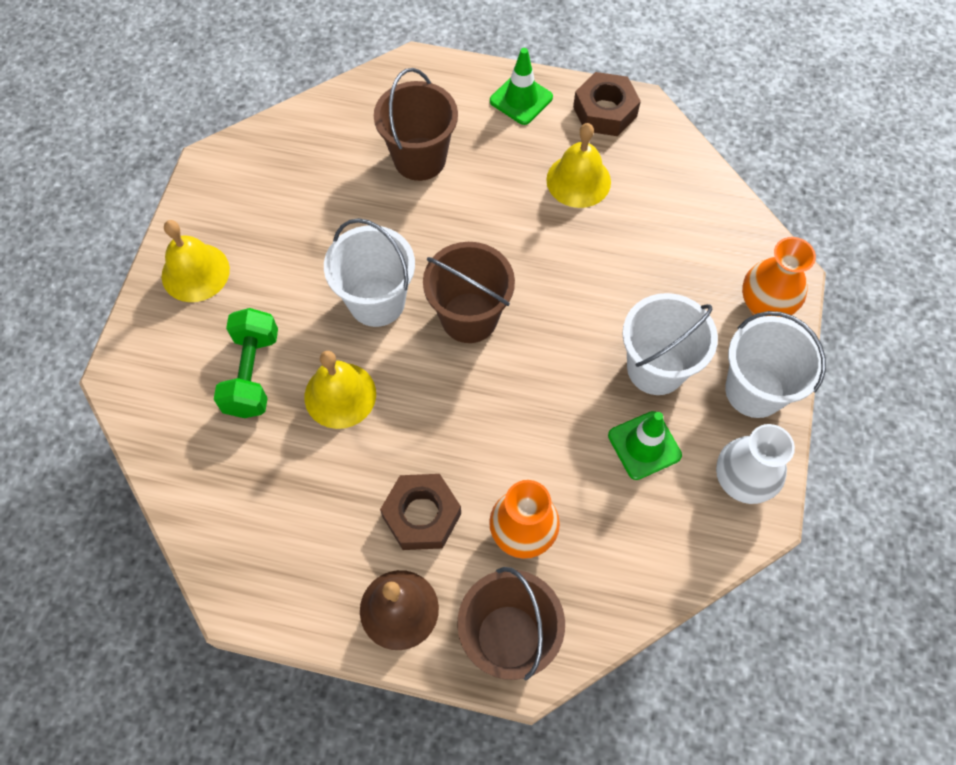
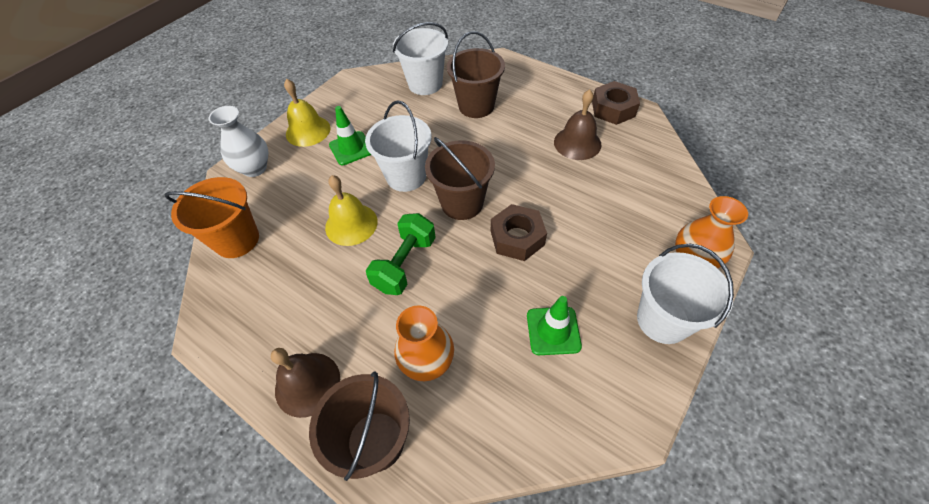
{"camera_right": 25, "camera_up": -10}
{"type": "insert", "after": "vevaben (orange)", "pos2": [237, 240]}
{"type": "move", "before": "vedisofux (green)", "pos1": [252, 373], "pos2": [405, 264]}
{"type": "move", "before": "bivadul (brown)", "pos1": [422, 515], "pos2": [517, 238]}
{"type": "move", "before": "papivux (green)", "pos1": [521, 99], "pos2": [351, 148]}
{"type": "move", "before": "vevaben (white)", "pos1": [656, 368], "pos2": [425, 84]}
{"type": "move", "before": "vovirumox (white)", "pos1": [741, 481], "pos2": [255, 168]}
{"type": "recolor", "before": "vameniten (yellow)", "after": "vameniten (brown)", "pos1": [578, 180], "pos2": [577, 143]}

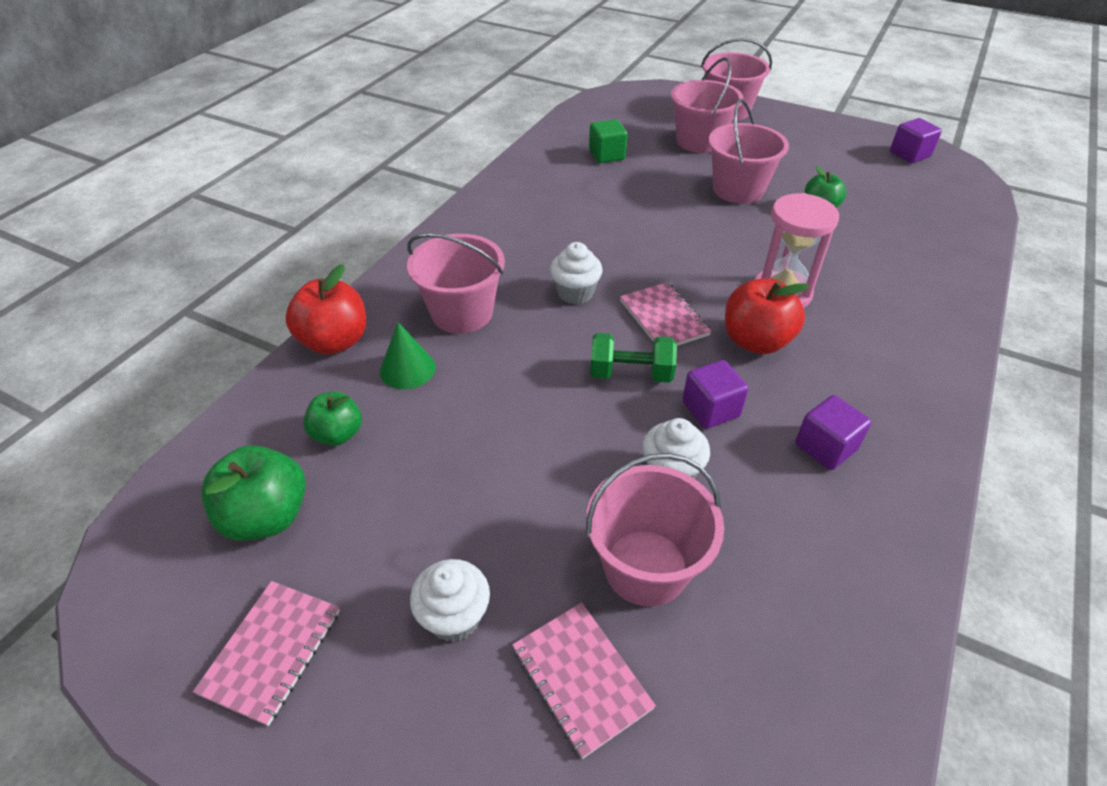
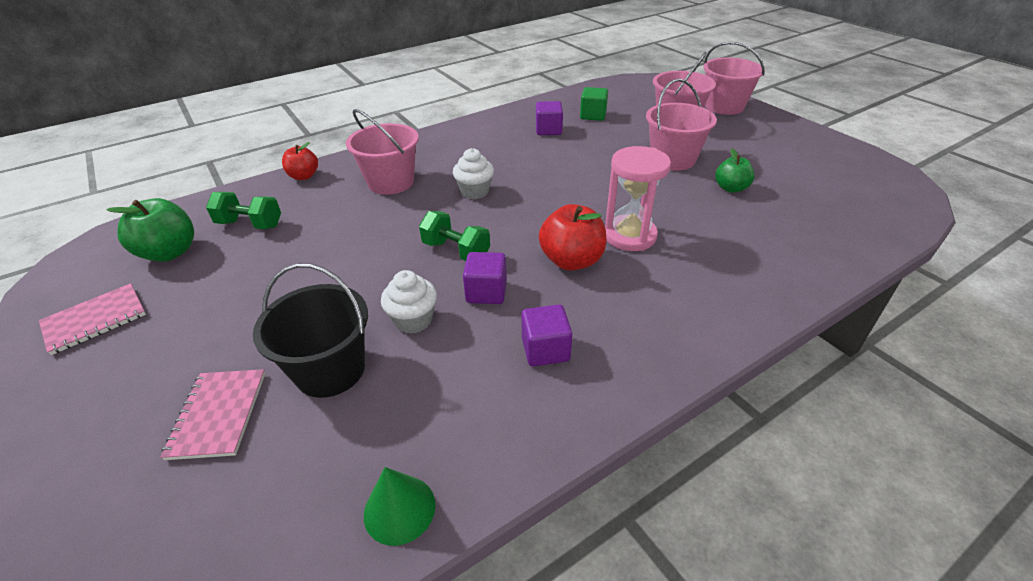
{"camera_right": 30, "camera_up": -5}
{"type": "delete", "before": "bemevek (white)", "pos1": [454, 617]}
{"type": "delete", "before": "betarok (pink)", "pos1": [663, 318]}
{"type": "move", "before": "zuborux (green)", "pos1": [407, 369], "pos2": [399, 509]}
{"type": "move", "before": "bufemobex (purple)", "pos1": [909, 154], "pos2": [548, 130]}
{"type": "replace", "before": "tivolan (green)", "after": "vedisofux (green)", "pos1": [338, 434], "pos2": [250, 224]}
{"type": "recolor", "before": "vevaben (pink)", "after": "vevaben (black)", "pos1": [645, 567], "pos2": [330, 370]}
{"type": "resize", "before": "tivolan (red)", "pos1": [335, 341], "pos2": [304, 176], "scale": 0.64}

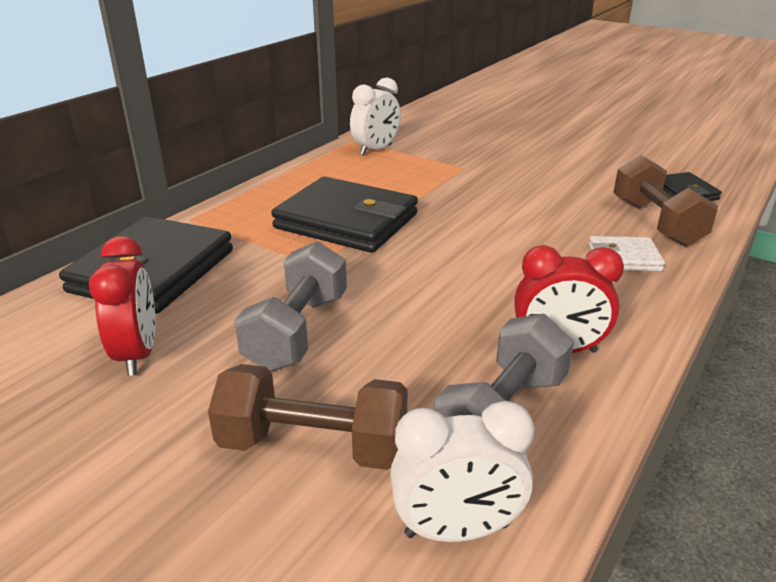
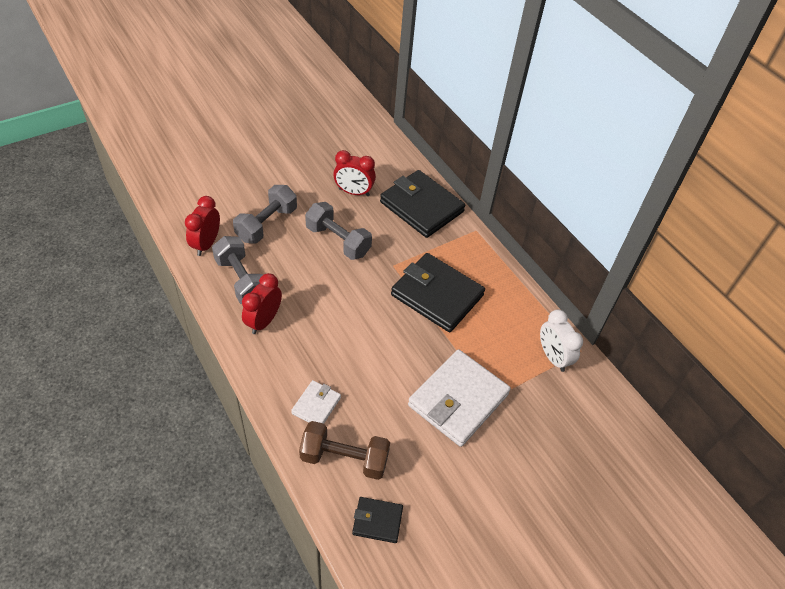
{"camera_right": 110, "camera_up": 20}
{"type": "insert", "after": "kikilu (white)", "pos2": [458, 400]}
{"type": "recolor", "before": "vedisofux (brown)", "after": "vedisofux (grey)", "pos1": [313, 446], "pos2": [267, 224]}
{"type": "recolor", "before": "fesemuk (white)", "after": "fesemuk (red)", "pos1": [456, 530], "pos2": [206, 244]}
{"type": "rotate", "before": "kikilu (black)", "pos1": [346, 221], "pos2": [437, 295], "turn": 75}

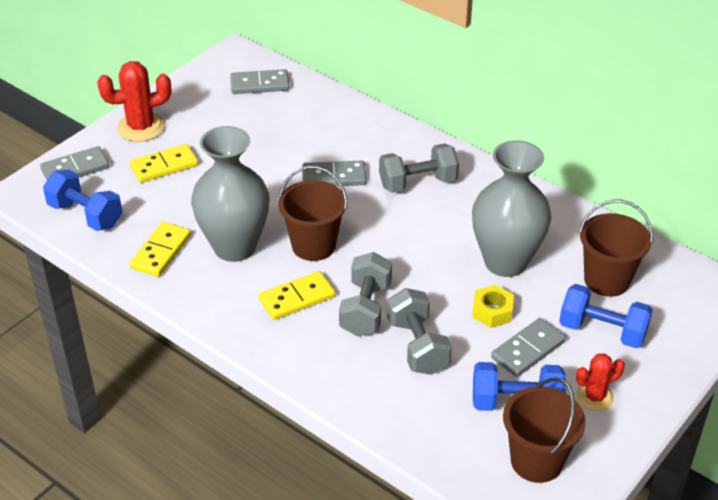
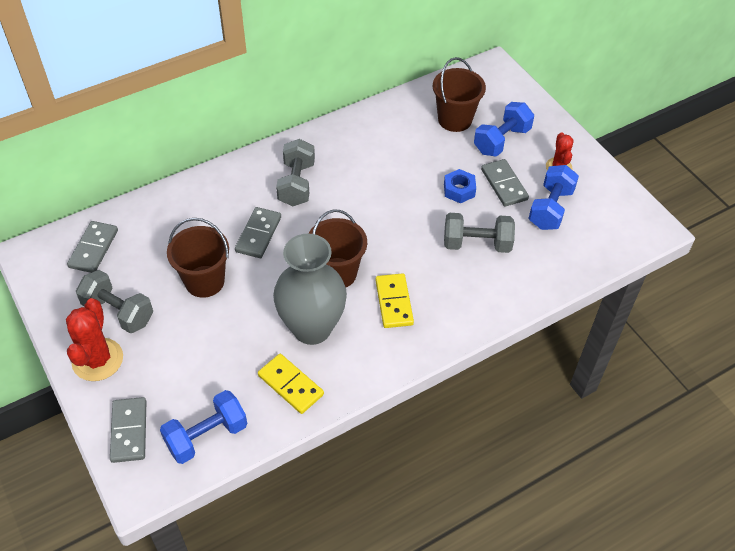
{"camera_right": -70, "camera_up": 10}
{"type": "delete", "before": "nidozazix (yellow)", "pos1": [164, 166]}
{"type": "delete", "before": "vovirumox (grey)", "pos1": [505, 262]}
{"type": "move", "before": "vedisofux (grey)", "pos1": [365, 309], "pos2": [118, 312]}
{"type": "move", "before": "vevaben (brown)", "pos1": [536, 461], "pos2": [204, 281]}
{"type": "recolor", "before": "bivadul (yellow)", "after": "bivadul (blue)", "pos1": [492, 311], "pos2": [459, 190]}

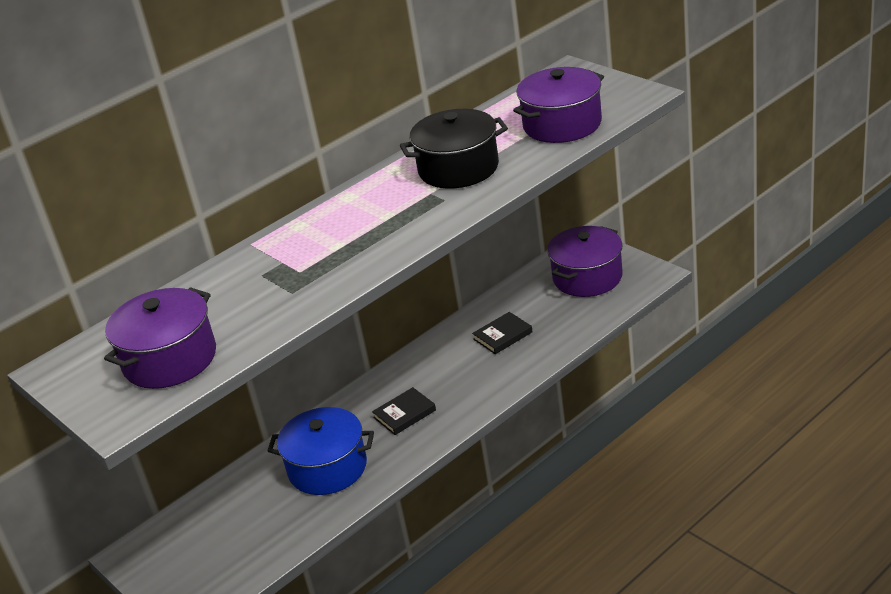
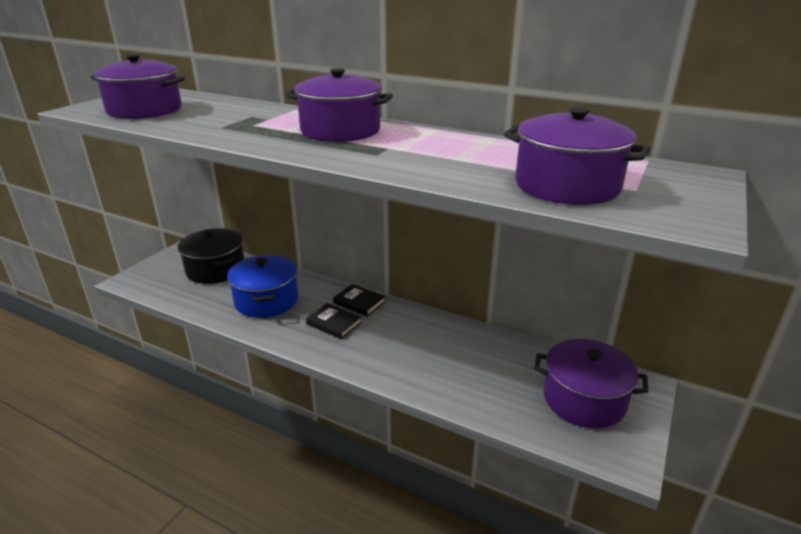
{"camera_right": 65, "camera_up": -5}
{"type": "insert", "after": "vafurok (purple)", "pos2": [340, 131]}
{"type": "move", "before": "vafurok (black)", "pos1": [458, 168], "pos2": [216, 269]}
{"type": "move", "before": "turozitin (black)", "pos1": [502, 335], "pos2": [359, 302]}

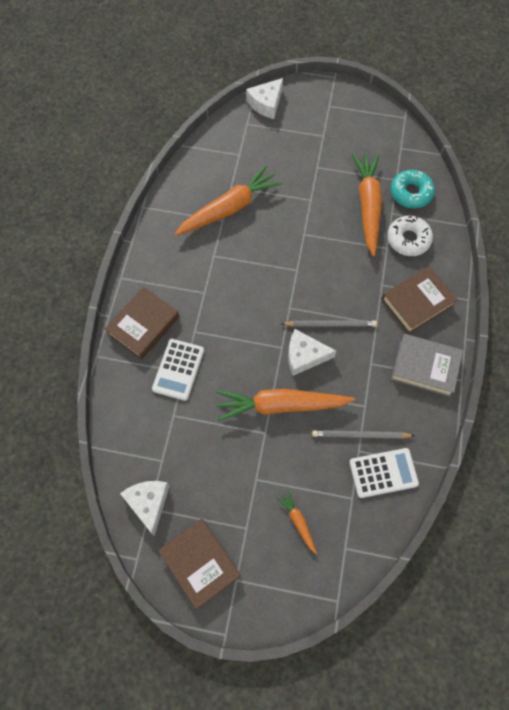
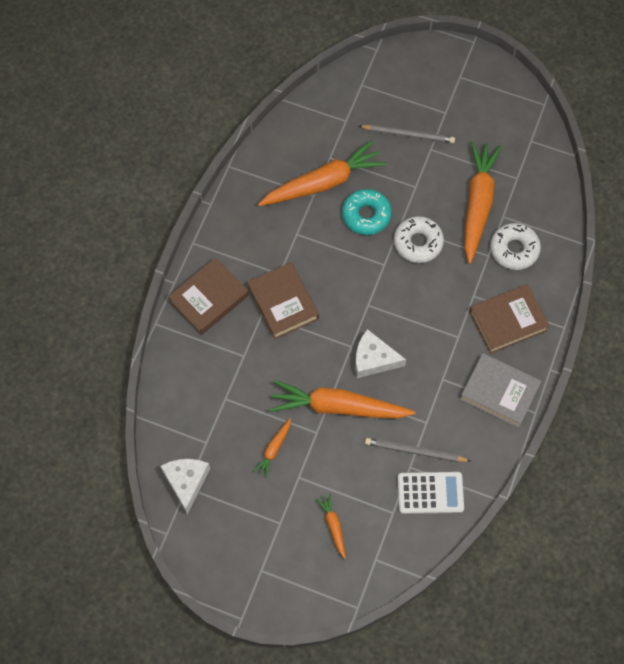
{"camera_right": 10, "camera_up": 0}
{"type": "delete", "before": "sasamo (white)", "pos1": [178, 369]}
{"type": "delete", "before": "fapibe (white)", "pos1": [266, 103]}
{"type": "insert", "after": "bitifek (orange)", "pos2": [274, 449]}
{"type": "insert", "after": "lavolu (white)", "pos2": [418, 243]}
{"type": "move", "before": "turozitin (brown)", "pos1": [200, 563], "pos2": [283, 303]}
{"type": "move", "before": "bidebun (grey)", "pos1": [330, 324], "pos2": [408, 134]}
{"type": "move", "before": "lavolu (turquoise)", "pos1": [411, 193], "pos2": [366, 215]}

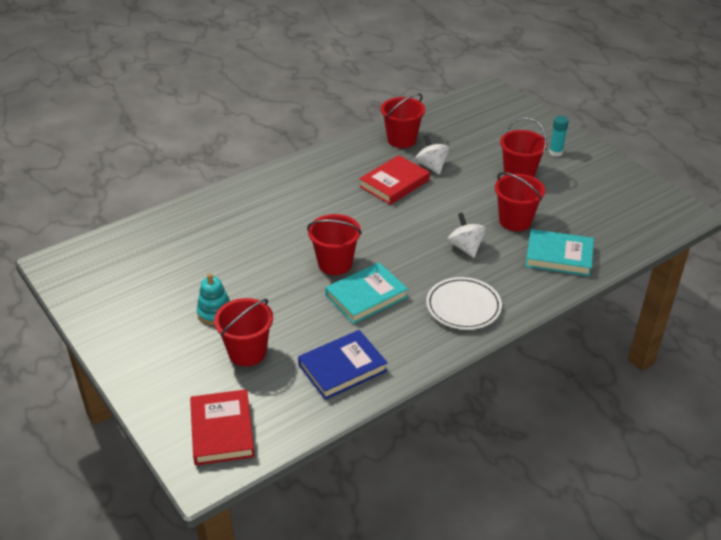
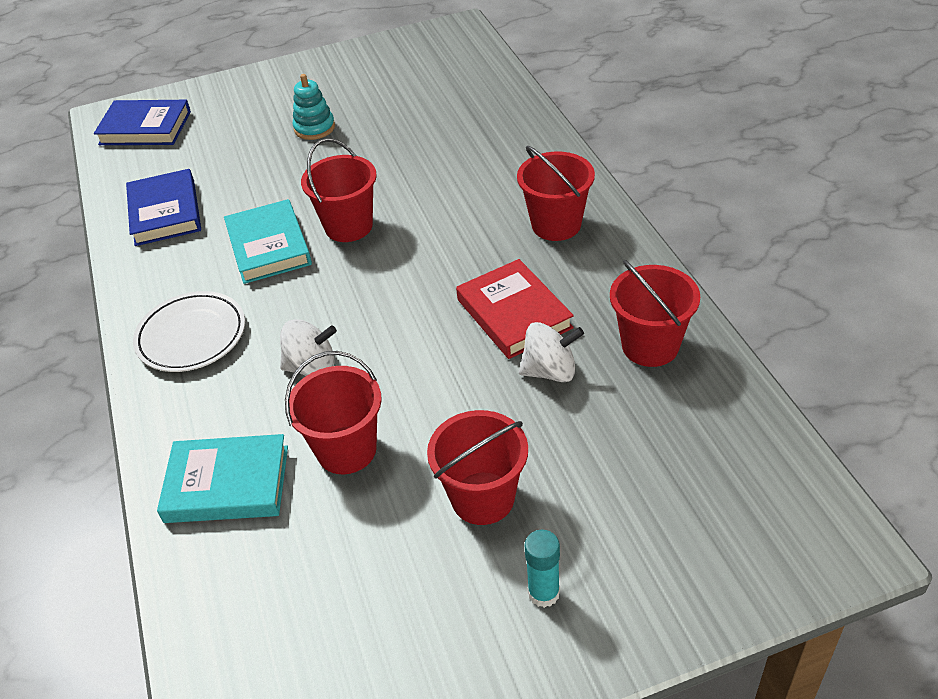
{"camera_right": 110, "camera_up": 5}
{"type": "move", "before": "vevaben (red)", "pos1": [247, 352], "pos2": [556, 225]}
{"type": "recolor", "before": "turozitin (red)", "after": "turozitin (blue)", "pos1": [222, 430], "pos2": [145, 128]}
{"type": "rotate", "before": "turozitin (turquoise)", "pos1": [559, 256], "pos2": [227, 484], "turn": 60}

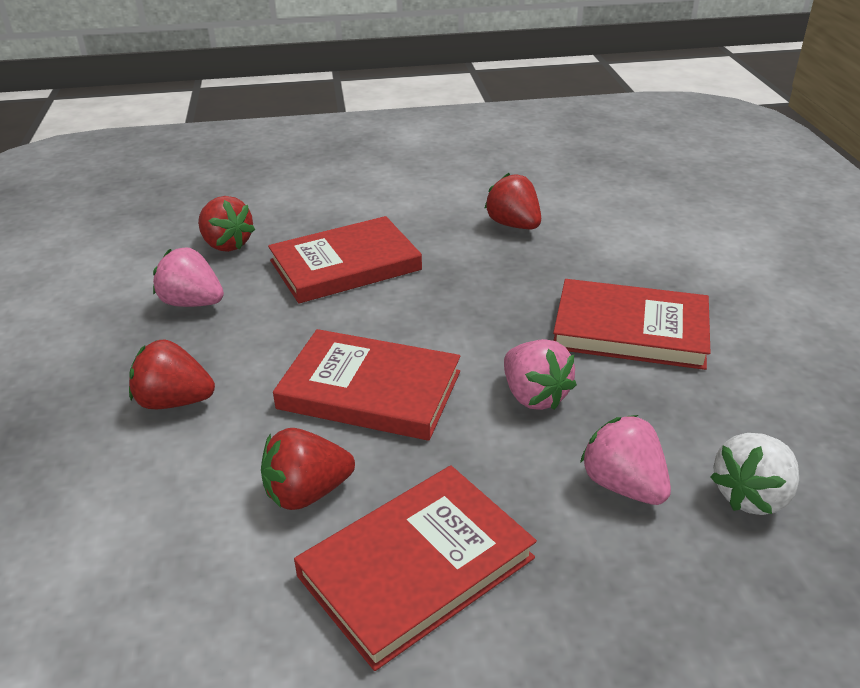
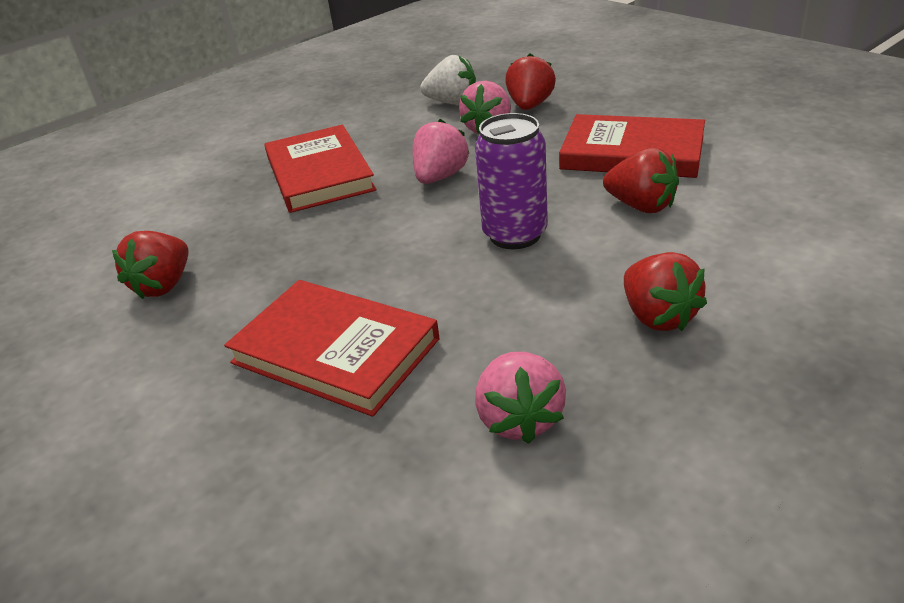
{"camera_right": -120, "camera_up": 0}
{"type": "move", "before": "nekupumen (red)", "pos1": [226, 244], "pos2": [530, 106]}
{"type": "replace", "before": "turozitin (red)", "after": "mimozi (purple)", "pos1": [369, 390], "pos2": [515, 235]}

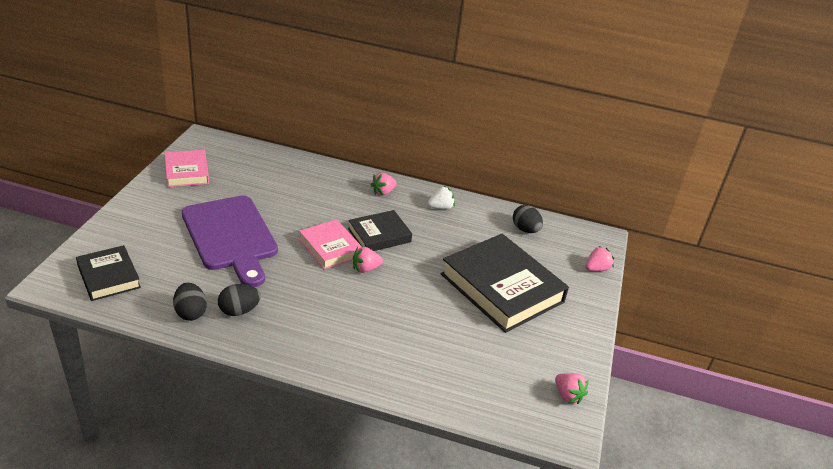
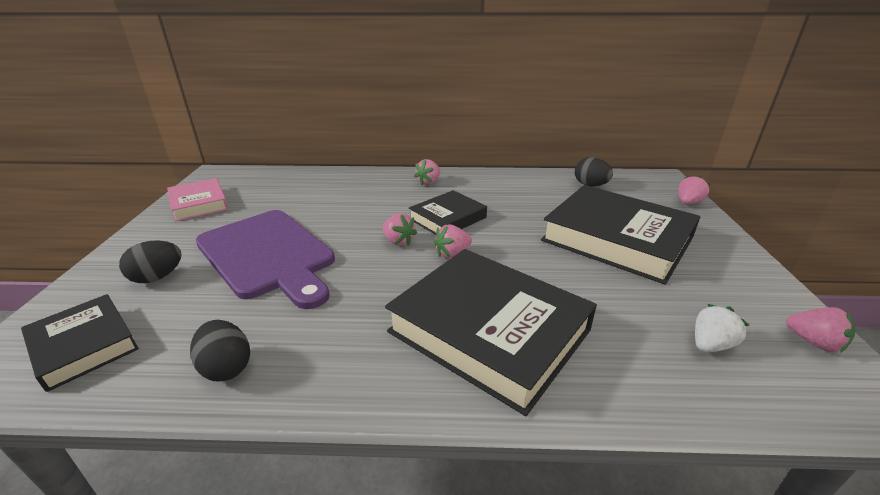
{"camera_right": -10, "camera_up": -5}
{"type": "insert", "after": "turozitin (black)", "pos2": [489, 331]}
{"type": "move", "before": "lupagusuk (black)", "pos1": [239, 311], "pos2": [157, 277]}
{"type": "move", "before": "nekupumen (white)", "pos1": [440, 207], "pos2": [710, 345]}
{"type": "replace", "before": "turozitin (pink)", "after": "nekupumen (pink)", "pos1": [330, 248], "pos2": [398, 241]}

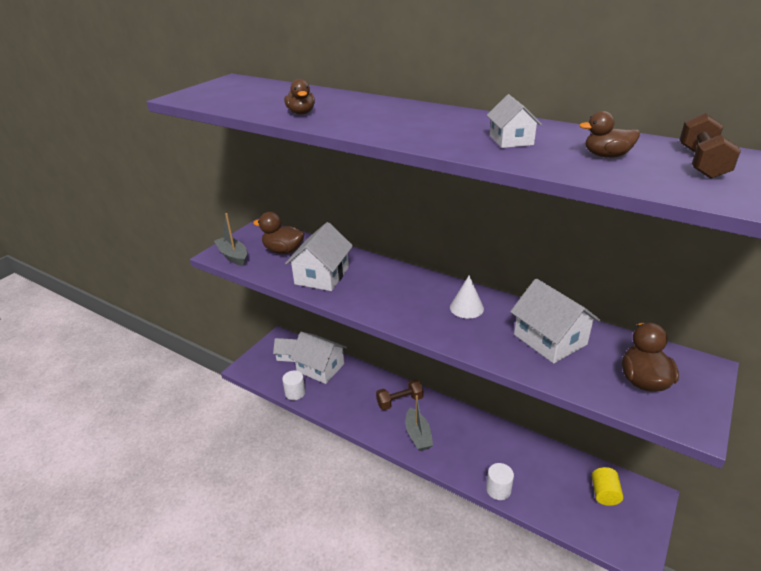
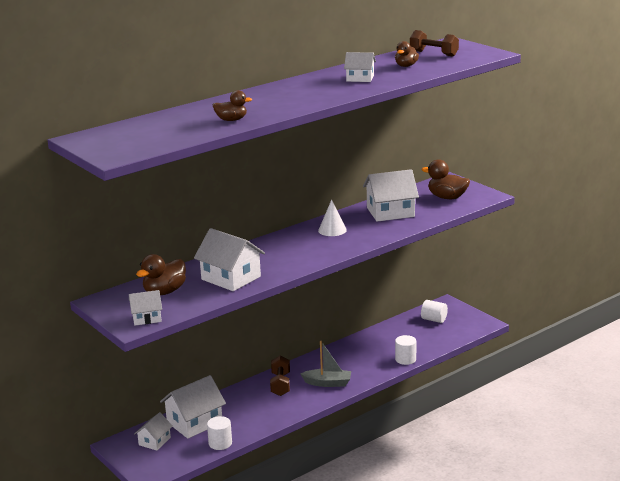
{"camera_right": -70, "camera_up": -10}
{"type": "replace", "before": "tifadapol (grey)", "after": "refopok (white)", "pos1": [233, 256], "pos2": [146, 318]}
{"type": "recolor", "before": "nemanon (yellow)", "after": "nemanon (white)", "pos1": [604, 493], "pos2": [434, 319]}

